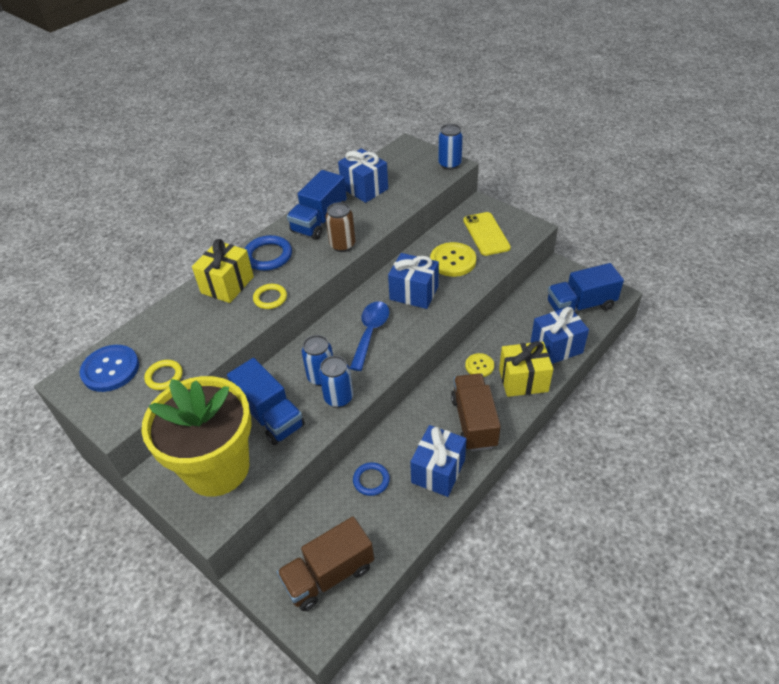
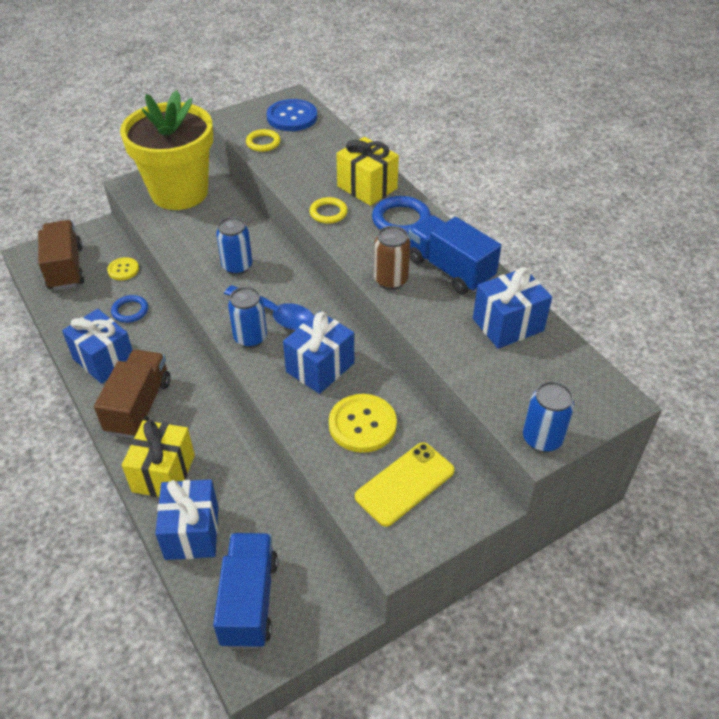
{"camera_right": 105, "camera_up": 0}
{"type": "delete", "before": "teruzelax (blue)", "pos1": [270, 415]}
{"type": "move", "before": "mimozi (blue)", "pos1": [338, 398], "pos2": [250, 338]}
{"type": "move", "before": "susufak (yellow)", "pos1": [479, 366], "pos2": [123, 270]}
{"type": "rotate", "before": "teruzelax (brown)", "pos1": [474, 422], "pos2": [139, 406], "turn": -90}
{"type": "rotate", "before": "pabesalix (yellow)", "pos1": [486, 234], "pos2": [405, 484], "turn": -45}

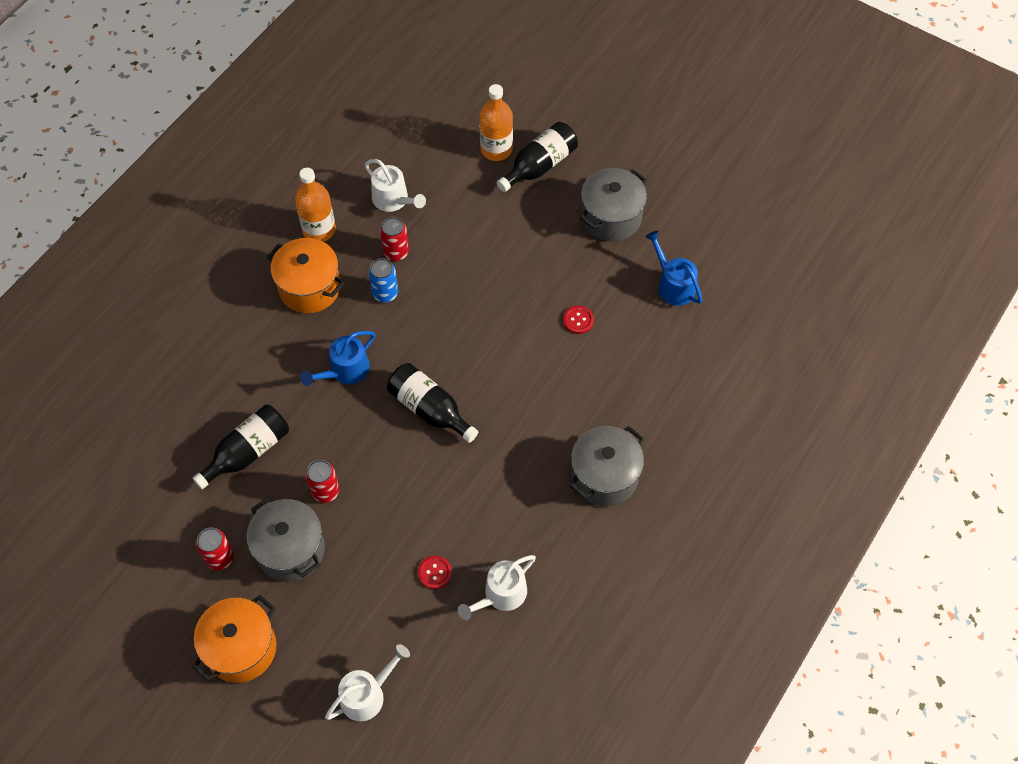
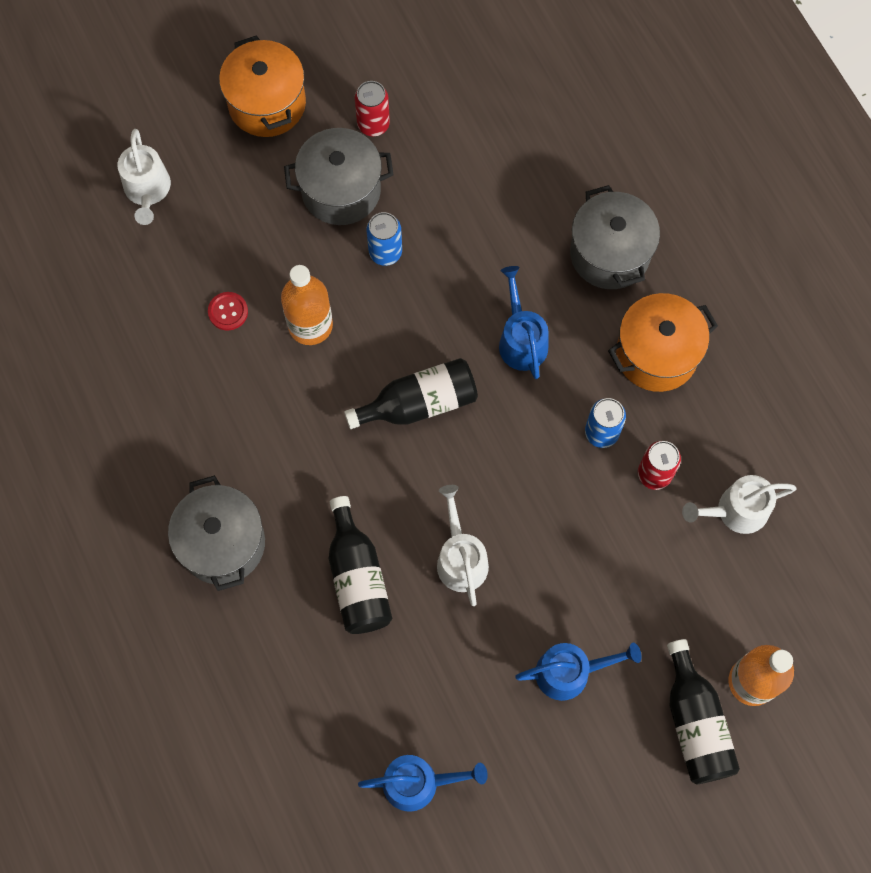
{"camera_right": 120, "camera_up": 10}
{"type": "delete", "before": "susufak (red)", "pos1": [578, 320]}
{"type": "insert", "after": "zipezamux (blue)", "pos2": [569, 672]}
{"type": "move", "before": "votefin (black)", "pos1": [248, 452], "pos2": [357, 577]}
{"type": "move", "before": "votefin (orange)", "pos1": [319, 230], "pos2": [310, 325]}
{"type": "move", "before": "zipezamux (white)", "pos1": [501, 595], "pos2": [460, 558]}
{"type": "move", "before": "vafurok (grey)", "pos1": [611, 217], "pos2": [610, 254]}
{"type": "recolor", "before": "mimozi (red)", "after": "mimozi (blue)", "pos1": [325, 491], "pos2": [385, 252]}

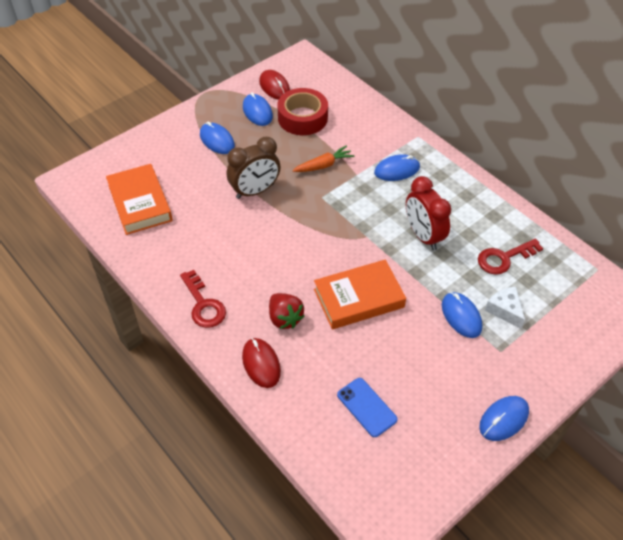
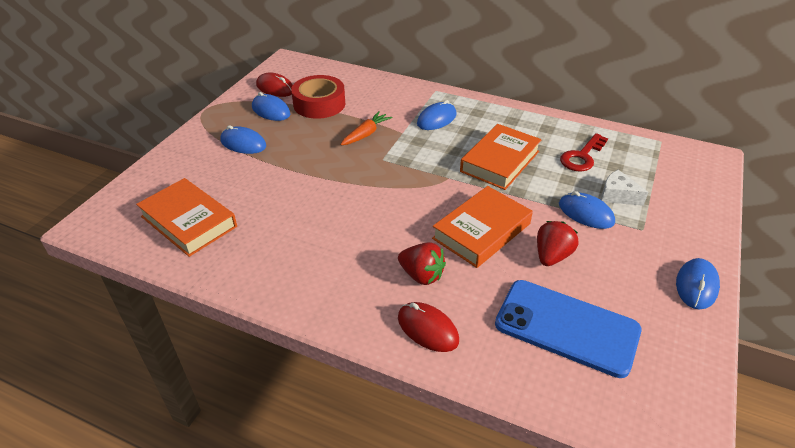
{"camera_right": -25, "camera_up": -10}
{"type": "delete", "before": "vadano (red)", "pos1": [203, 305]}
{"type": "delete", "before": "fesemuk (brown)", "pos1": [255, 191]}
{"type": "insert", "after": "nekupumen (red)", "pos2": [552, 256]}
{"type": "replace", "before": "fesemuk (red)", "after": "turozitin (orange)", "pos1": [423, 236], "pos2": [500, 161]}
{"type": "resize", "before": "pabesalix (blue)", "pos1": [366, 407], "pos2": [566, 327], "scale": 1.85}

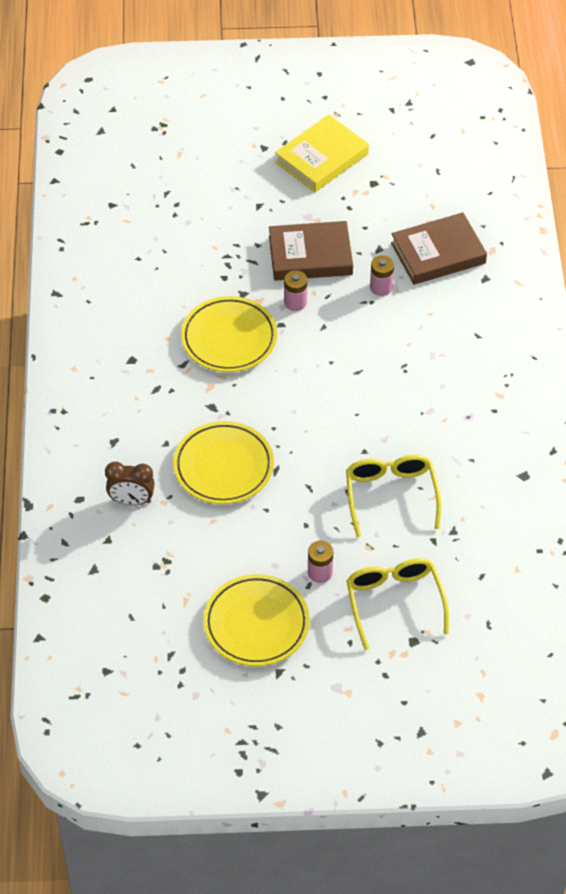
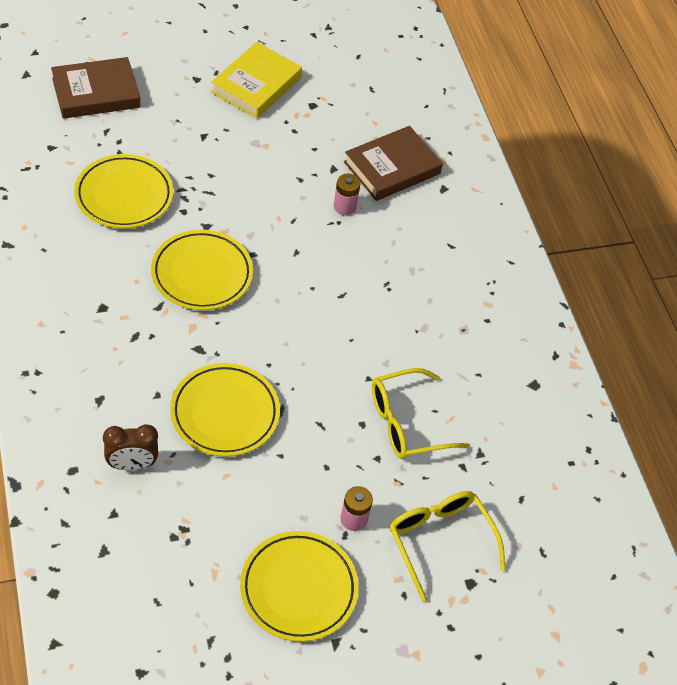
{"camera_right": -20, "camera_up": 0}
{"type": "delete", "before": "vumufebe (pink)", "pos1": [295, 302]}
{"type": "insert", "after": "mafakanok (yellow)", "pos2": [124, 195]}
{"type": "move", "before": "turozitin (brown)", "pos1": [310, 255], "pos2": [96, 93]}
{"type": "rotate", "before": "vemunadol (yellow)", "pos1": [391, 495], "pos2": [407, 423], "turn": -90}

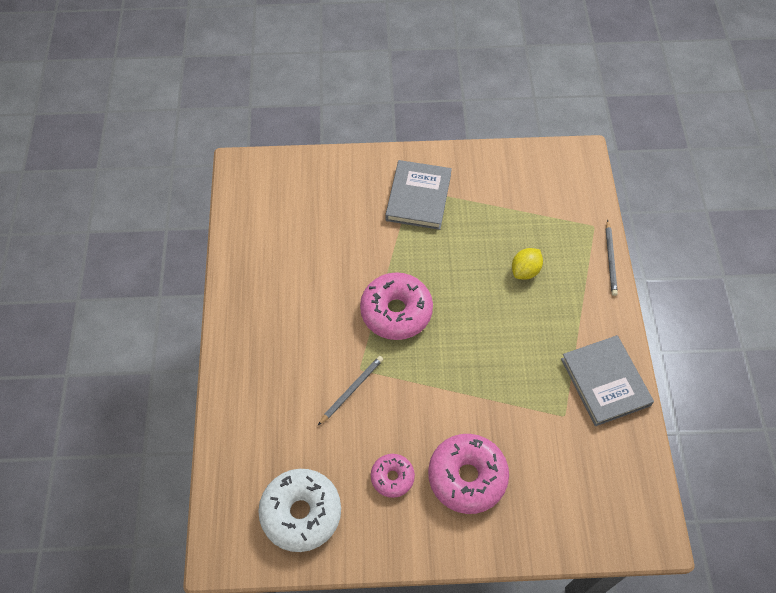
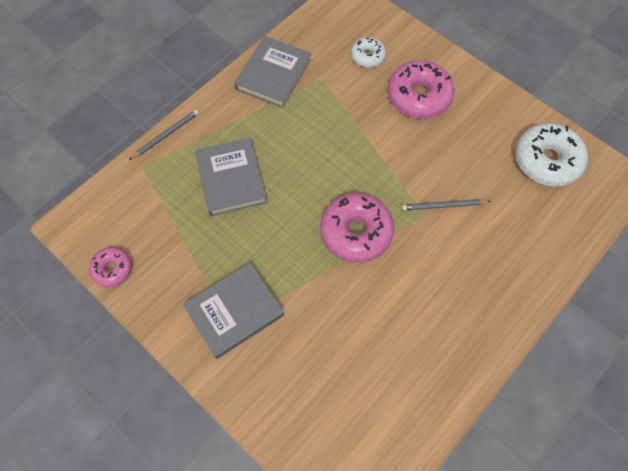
{"camera_right": -135, "camera_up": 5}
{"type": "insert", "after": "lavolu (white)", "pos2": [367, 56]}
{"type": "move", "before": "lavolu (pink)", "pos1": [392, 477], "pos2": [112, 269]}
{"type": "replace", "before": "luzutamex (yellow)", "after": "turozitin (grey)", "pos1": [525, 271], "pos2": [231, 179]}

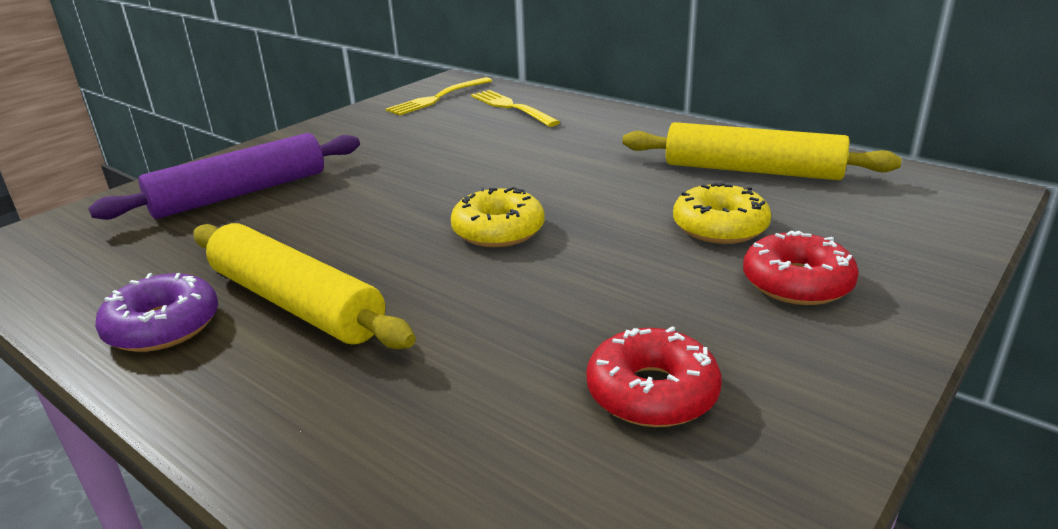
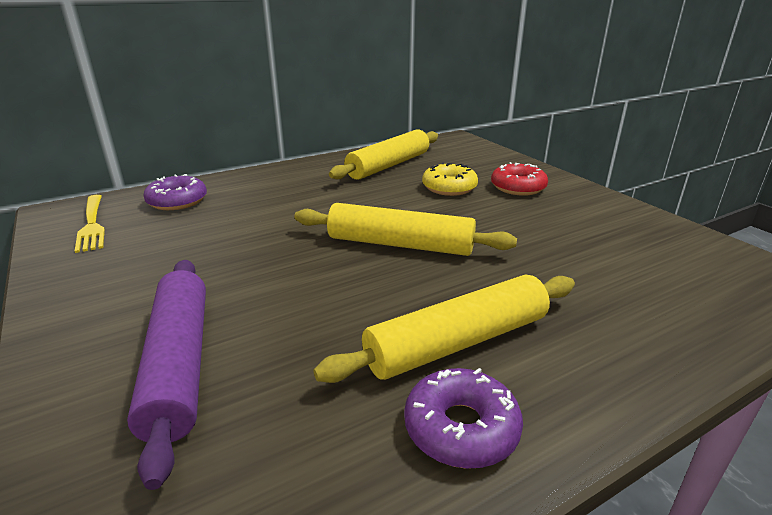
{"camera_right": -70, "camera_up": 0}
{"type": "delete", "before": "lavolu (red)", "pos1": [652, 392]}
{"type": "replace", "before": "lavolu (yellow)", "after": "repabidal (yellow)", "pos1": [498, 230], "pos2": [400, 244]}
{"type": "replace", "before": "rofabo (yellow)", "after": "lavolu (purple)", "pos1": [511, 107], "pos2": [177, 201]}

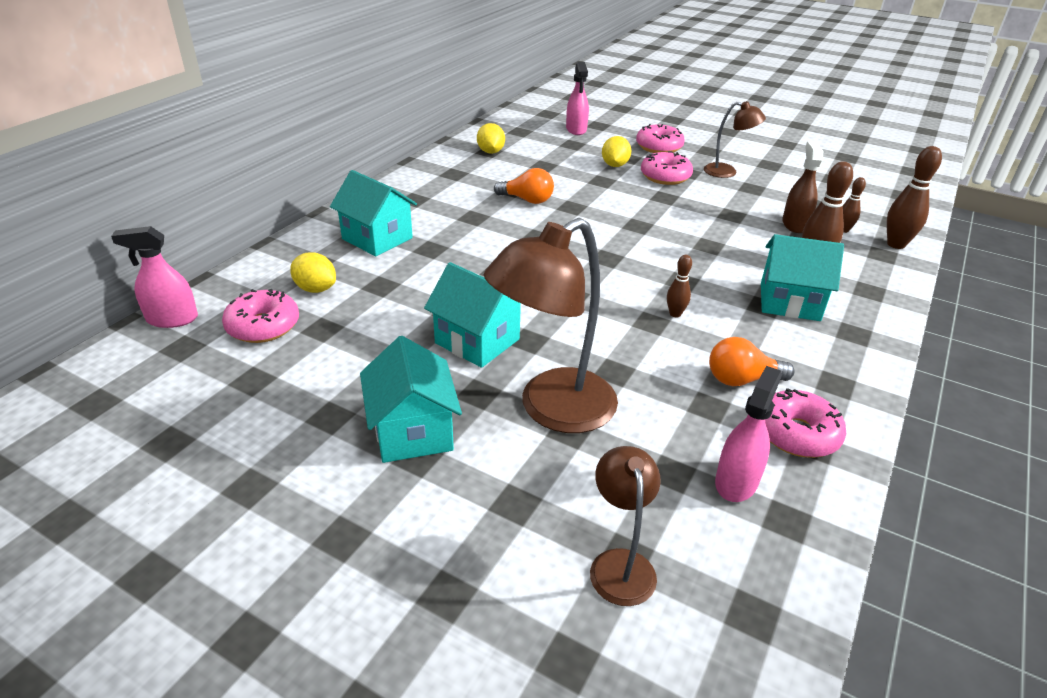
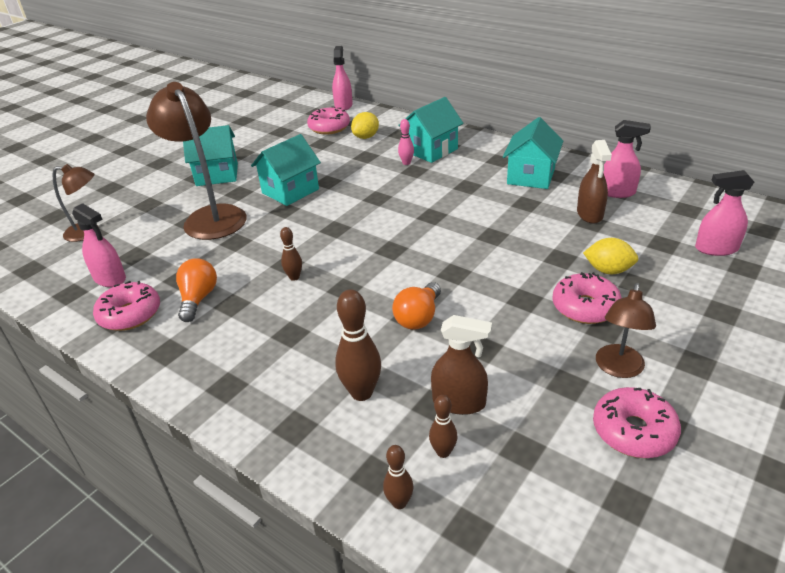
{"camera_right": 100, "camera_up": 0}
{"type": "insert", "after": "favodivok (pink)", "pos2": [406, 163]}
{"type": "insert", "after": "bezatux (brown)", "pos2": [590, 214]}
{"type": "move", "before": "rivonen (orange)", "pos1": [527, 200], "pos2": [418, 317]}
{"type": "move", "before": "lavolu (pink)", "pos1": [659, 147], "pos2": [633, 431]}
{"type": "move", "before": "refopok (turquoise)", "pos1": [790, 302], "pos2": [531, 176]}
{"type": "replace", "before": "luzutamex (yellow)", "after": "bezatux (pink)", "pos1": [490, 152], "pos2": [616, 192]}
{"type": "resize", "before": "favodivok (brown)", "pos1": [896, 244], "pos2": [399, 502], "scale": 0.57}

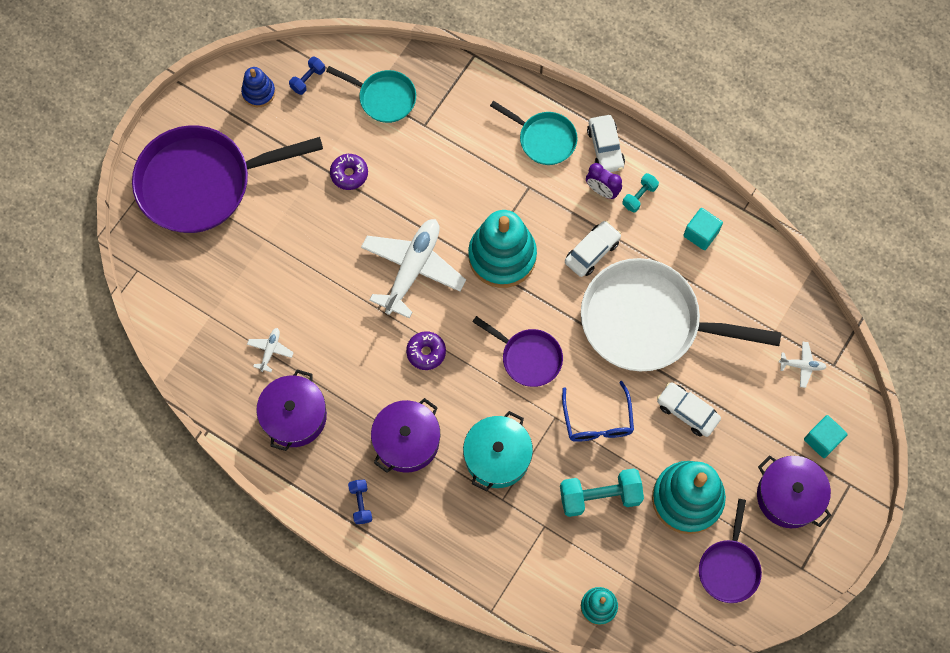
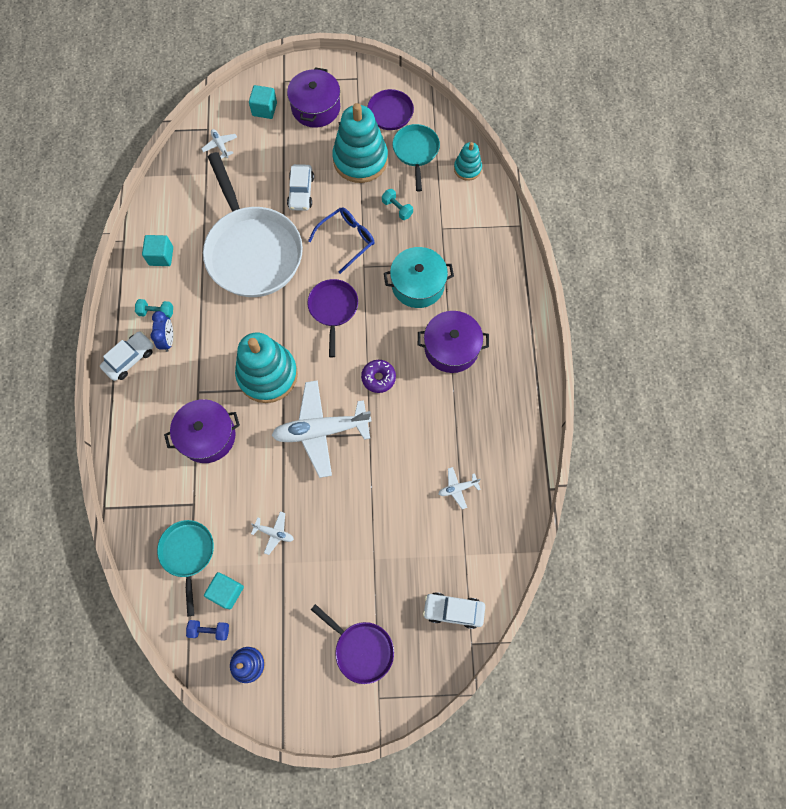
{"camera_right": -125, "camera_up": 0}
{"type": "delete", "before": "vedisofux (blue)", "pos1": [361, 503]}
{"type": "insert", "after": "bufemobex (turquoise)", "pos2": [226, 591]}
{"type": "move", "before": "vafurok (purple)", "pos1": [294, 416], "pos2": [207, 436]}
{"type": "move", "before": "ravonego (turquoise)", "pos1": [544, 139], "pos2": [416, 152]}
{"type": "move", "before": "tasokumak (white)", "pos1": [592, 252], "pos2": [453, 610]}
{"type": "replace", "before": "lavolu (purple)", "after": "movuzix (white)", "pos1": [349, 174], "pos2": [274, 533]}
{"type": "recolor", "before": "fesemuk (purple)", "after": "fesemuk (blue)", "pos1": [602, 190], "pos2": [168, 340]}
{"type": "resize", "before": "ravonego (purple)", "pos1": [202, 183], "pos2": [361, 649], "scale": 0.5}
{"type": "resize", "before": "vedisofux (turquoise)", "pos1": [600, 496], "pos2": [397, 208], "scale": 0.53}

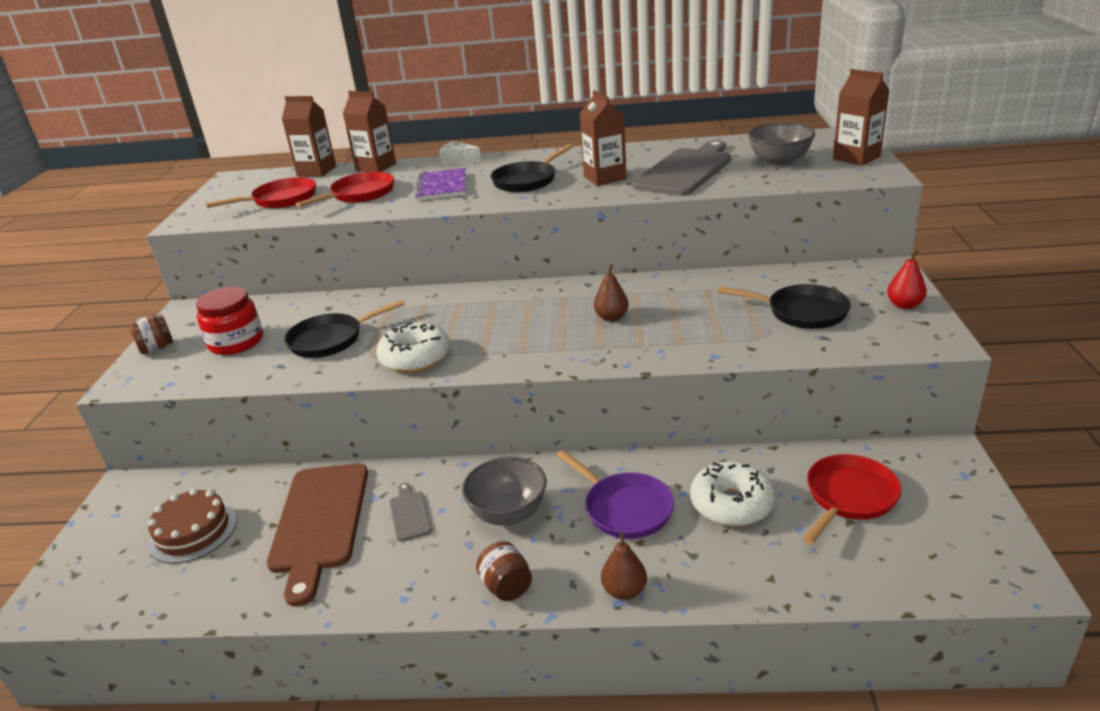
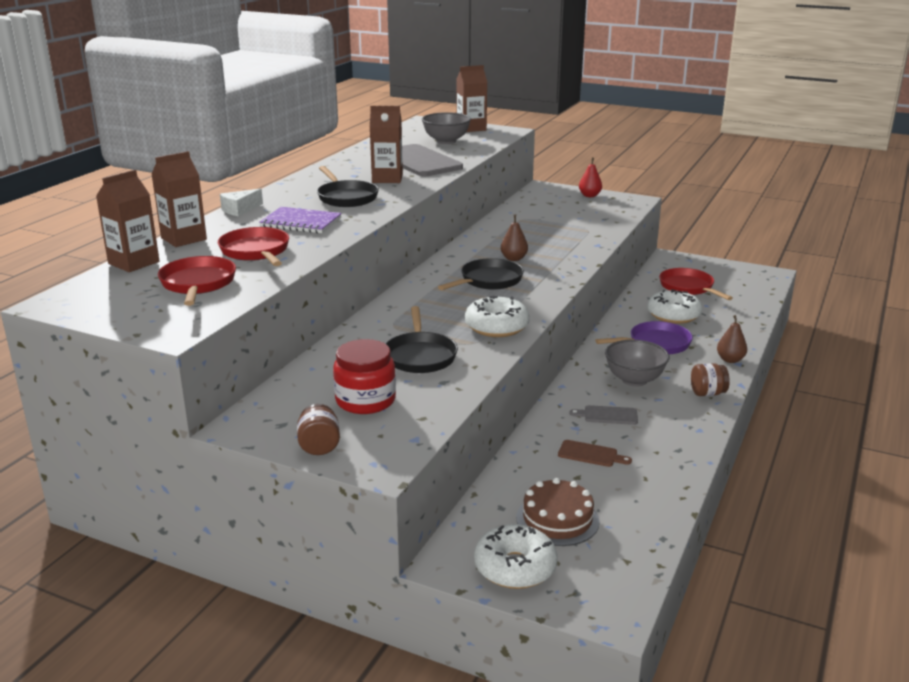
{"camera_right": -70, "camera_up": -5}
{"type": "insert", "after": "lavolu (white)", "pos2": [515, 567]}
{"type": "move", "before": "ravonego (black)", "pos1": [802, 312], "pos2": [488, 281]}
{"type": "resize", "before": "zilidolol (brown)", "pos1": [319, 522], "pos2": [590, 454], "scale": 0.44}

